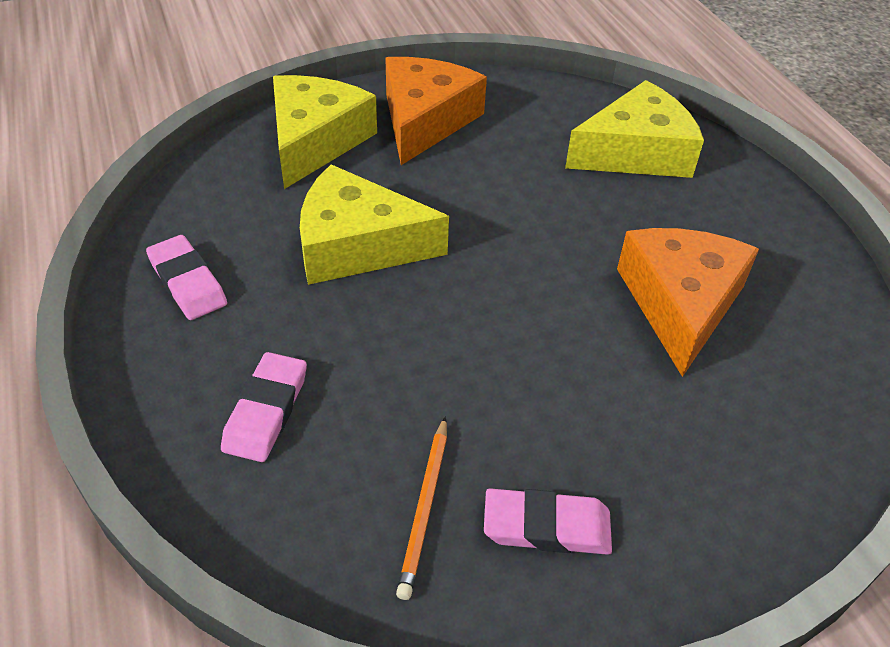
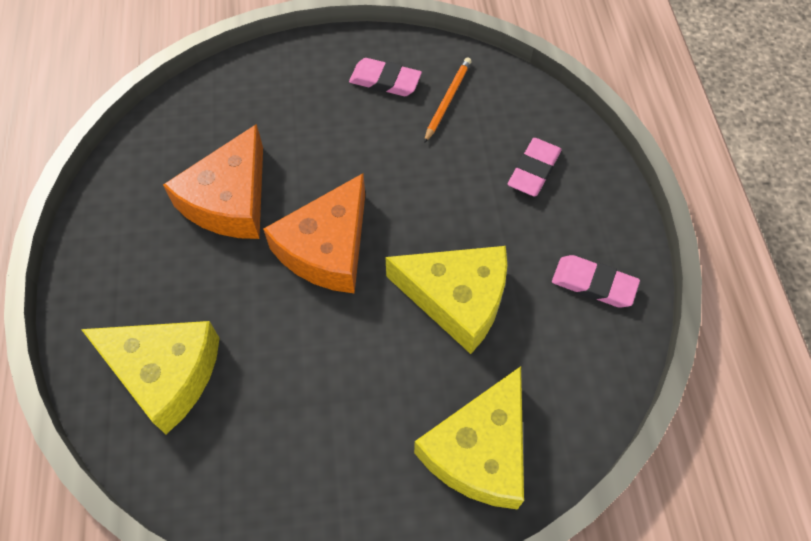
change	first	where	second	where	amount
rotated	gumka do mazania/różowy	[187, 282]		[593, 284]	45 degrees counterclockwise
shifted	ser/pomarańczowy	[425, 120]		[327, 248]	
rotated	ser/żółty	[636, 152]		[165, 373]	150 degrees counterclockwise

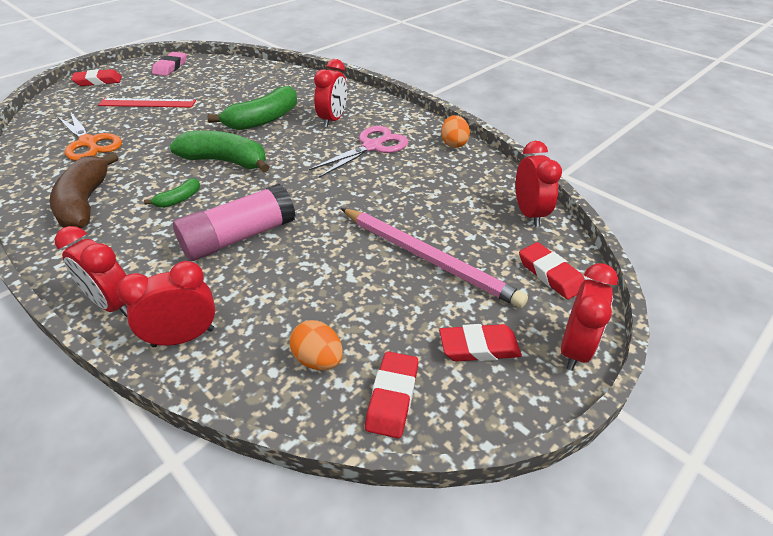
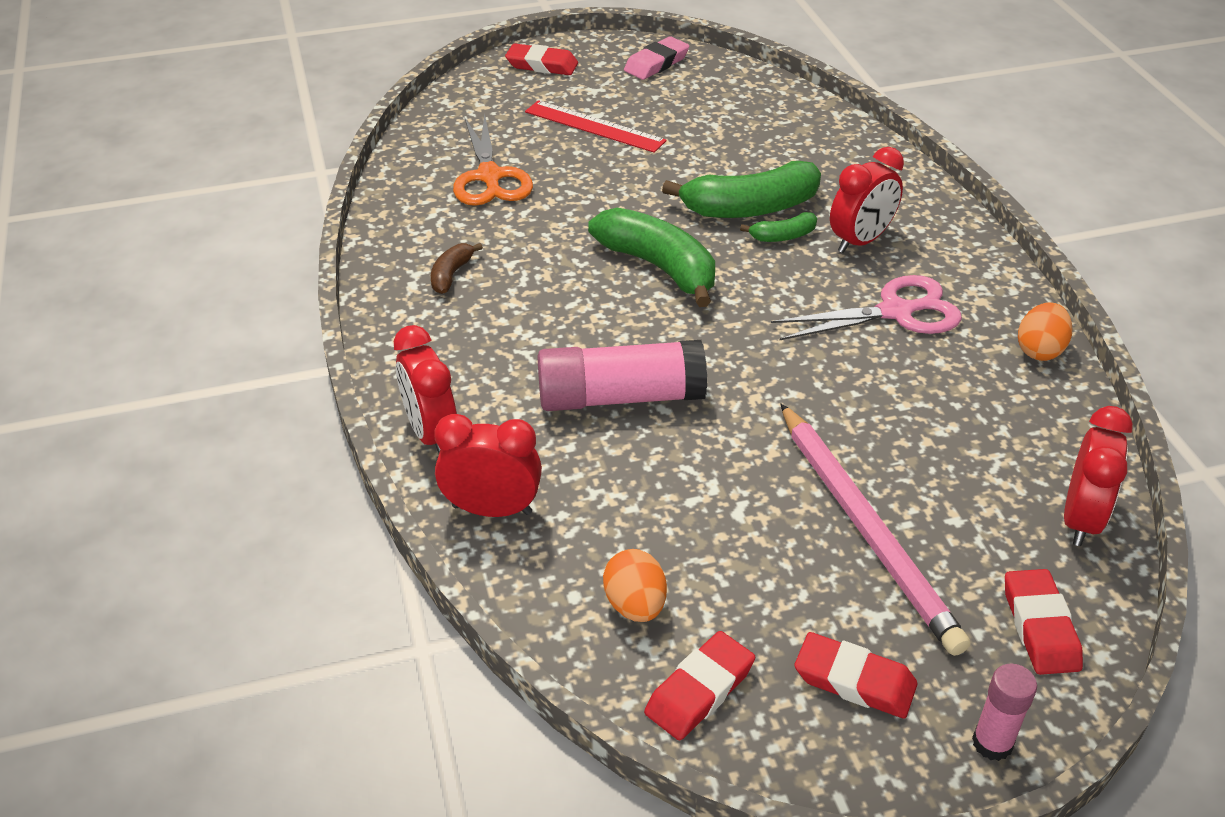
change	first	where	second	where	amount
scaled	banan/brązowy	[85, 203]		[451, 275]	x0.48
shifted	banan/zielony	[179, 199]		[783, 236]	
swapped	budzik/czerwony	[574, 348]	klej w sztyfcie/różowy	[992, 743]	

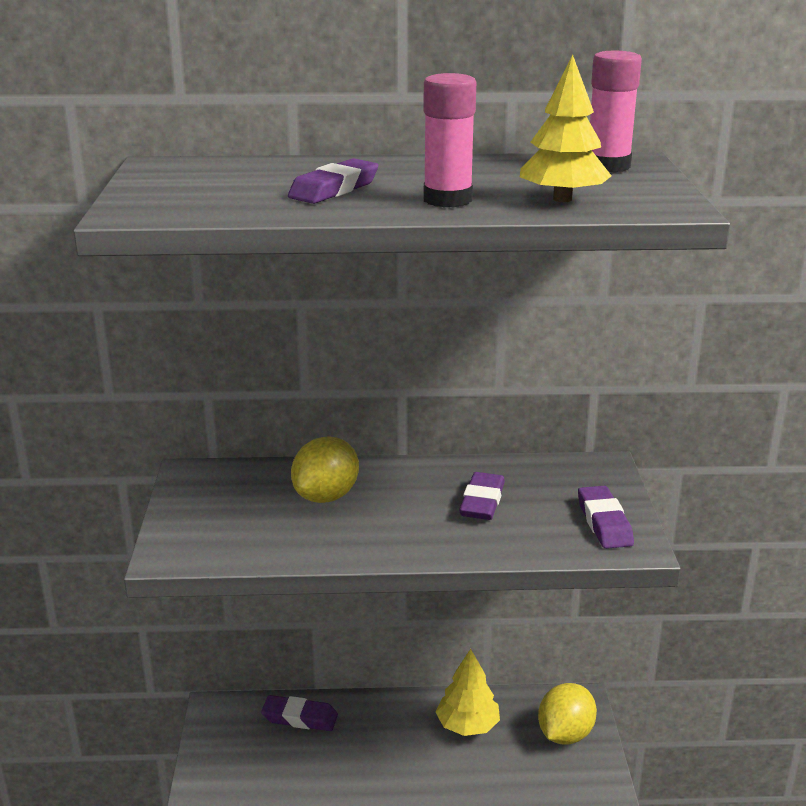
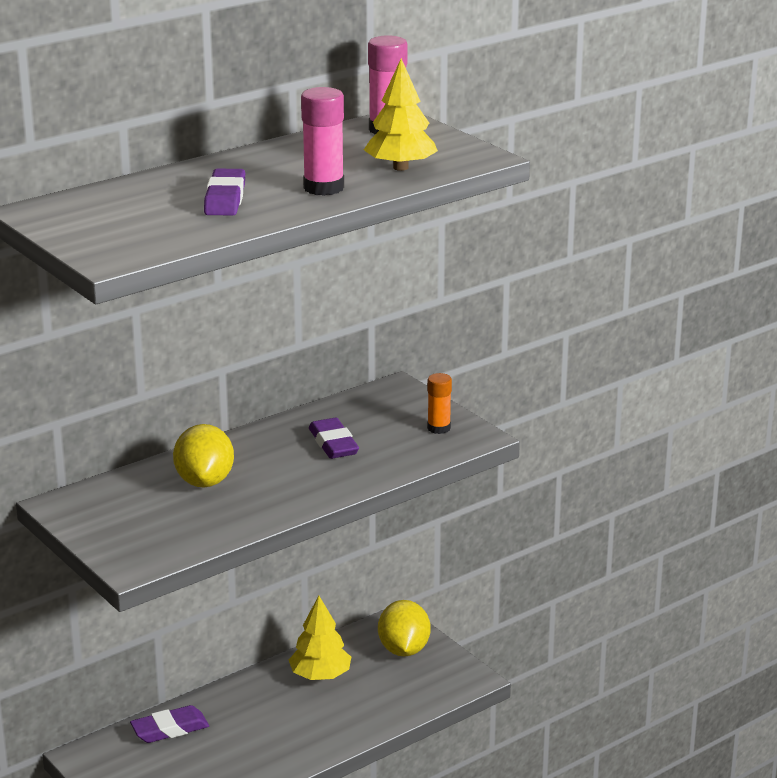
change	first	where	second	where	amount
swapped	gumka do mazania/fioletowy	[604, 522]	klej w sztyfcie/pomarańczowy	[439, 428]	

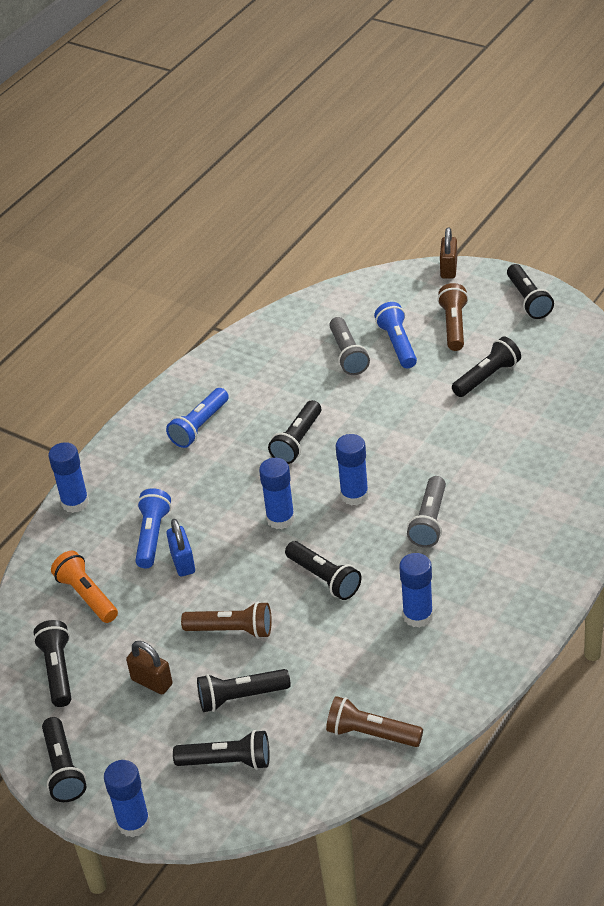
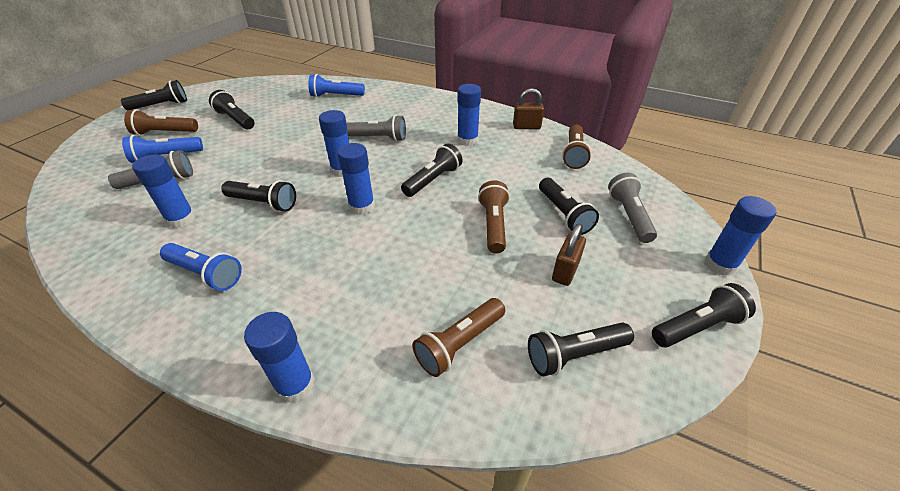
change	first	where	second	where	amount
repainted	latarka/pomarańczowy	[87, 596]	latarka/brązowy	[459, 344]	
shifted	latarka/niebieski	[152, 536]		[336, 96]	
gone	kłódka/niebieski	[183, 562]			
repainted	latarka/czarny	[227, 761]	latarka/szary	[629, 216]	
shifted	kłódka/brązowy	[448, 269]		[526, 127]	
new			klej w sztyfcie/niebieski	[181, 219]	

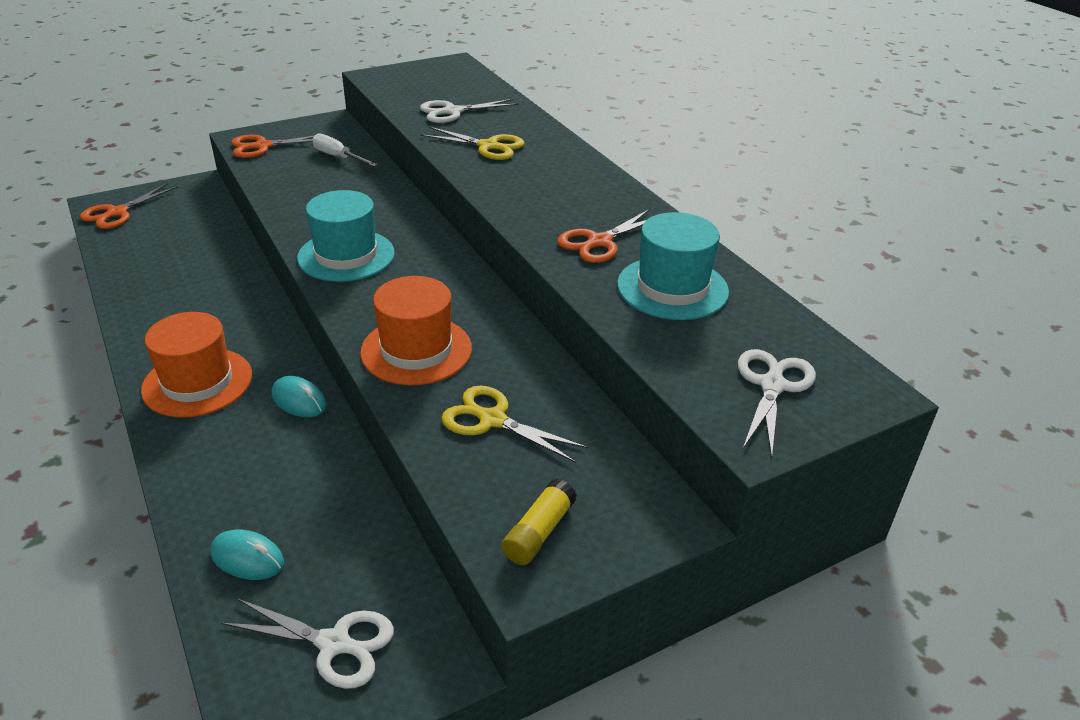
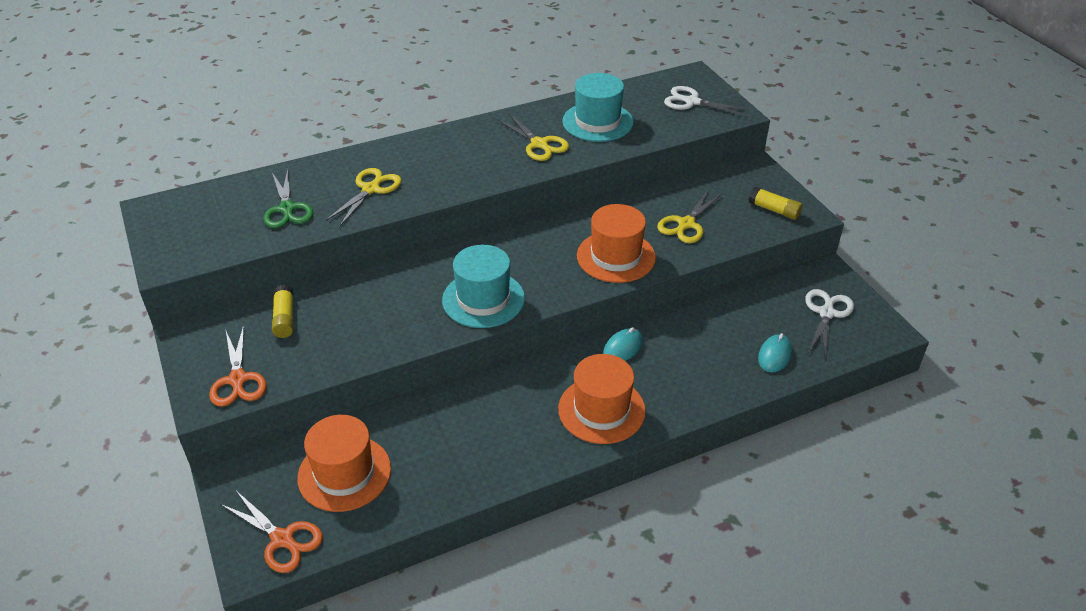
change	first	where	second	where	amount
swapped	śrubokręt/biały	[338, 157]	klej w sztyfcie/żółty	[284, 318]	
repainted	nożyczki/biały	[453, 112]	nożyczki/zielony	[287, 209]	
repainted	nożyczki/pomarańczowy	[599, 242]	nożyczki/żółty	[539, 144]	
new			kapelusz/pomarańczowy	[344, 473]	

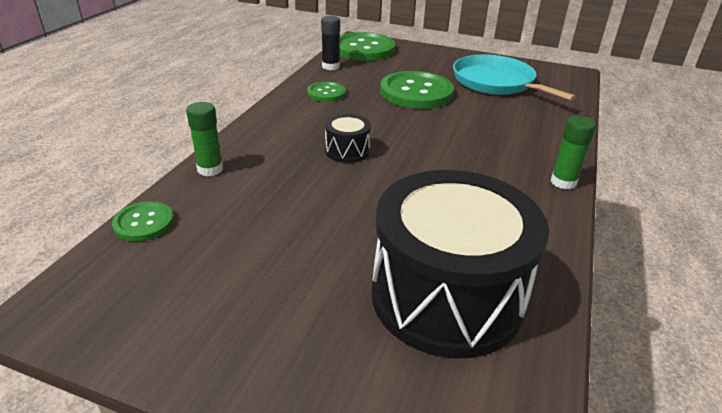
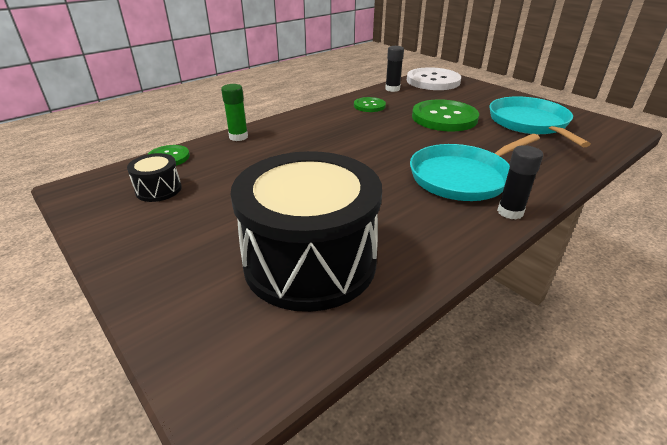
change	first	where	second	where	amount
shifted	bęben/czarny	[347, 151]		[158, 189]	
repainted	guzik/zielony	[364, 49]	guzik/biały	[433, 81]	
repainted	klej w sztyfcie/zielony	[563, 182]	klej w sztyfcie/czarny	[510, 212]	
new			patelnia/turkusowy	[463, 177]	

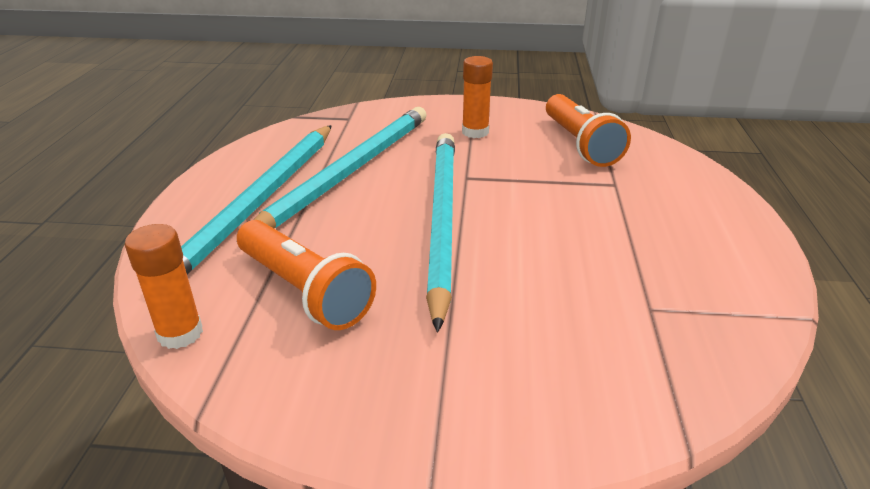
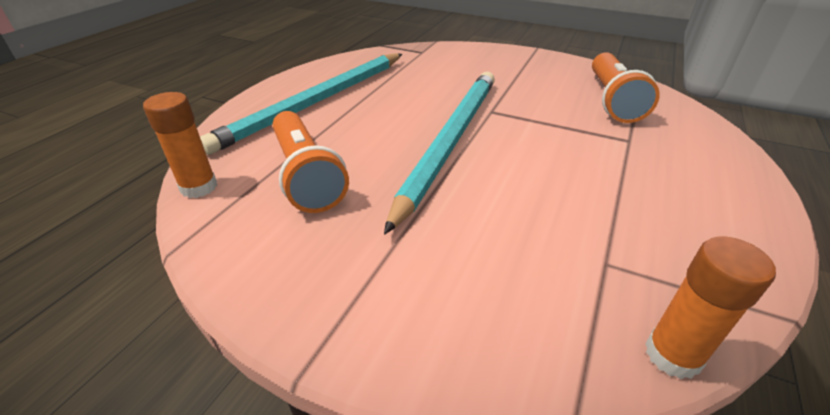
change	first	where	second	where	amount
gone	ołówek/turkusowy	[349, 172]			
shifted	klej w sztyfcie/pomarańczowy	[475, 132]		[672, 355]	

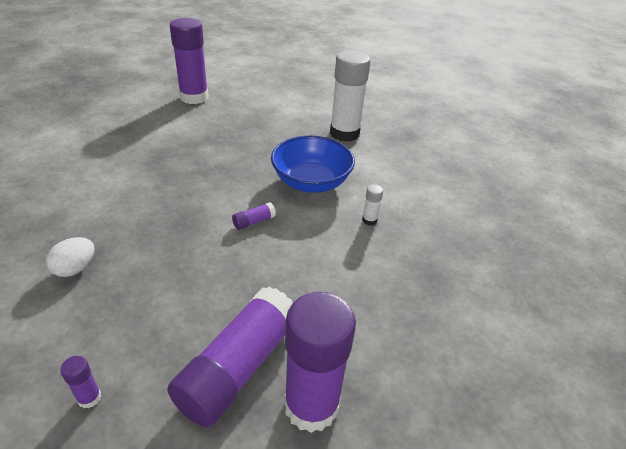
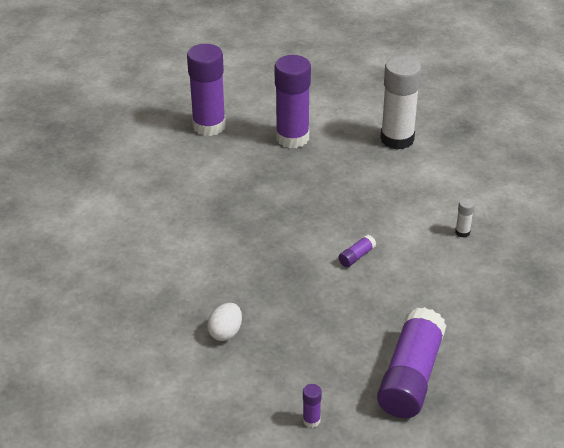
change	first	where	second	where	amount
gone	miska/niebieski	[311, 182]			
shifted	klej w sztyfcie/fioletowy	[311, 405]		[292, 138]	

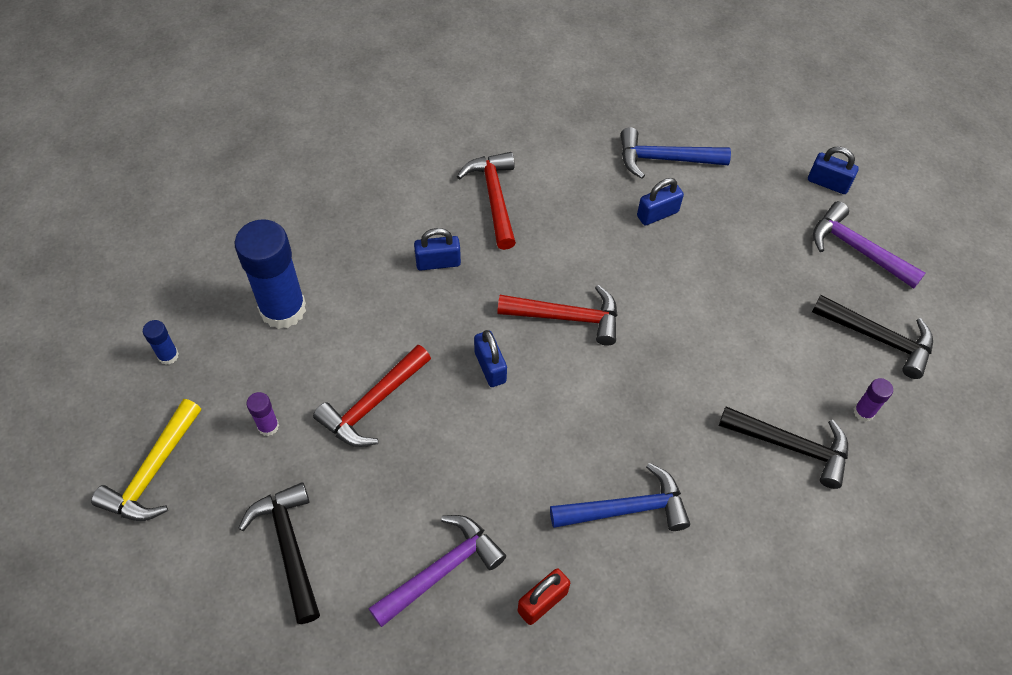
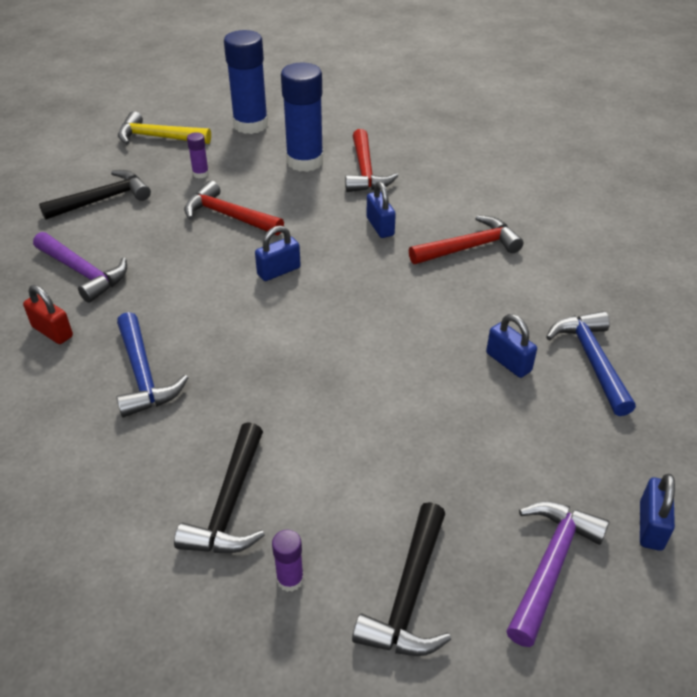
change	first	where	second	where	amount
scaled	klej w sztyfcie/niebieski	[168, 355]		[251, 125]	x2.32
shifted	młotek/czerwony	[566, 317]		[365, 171]	

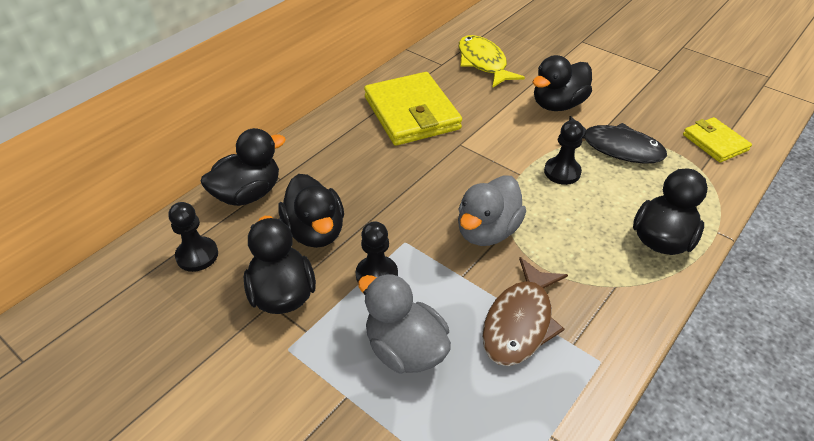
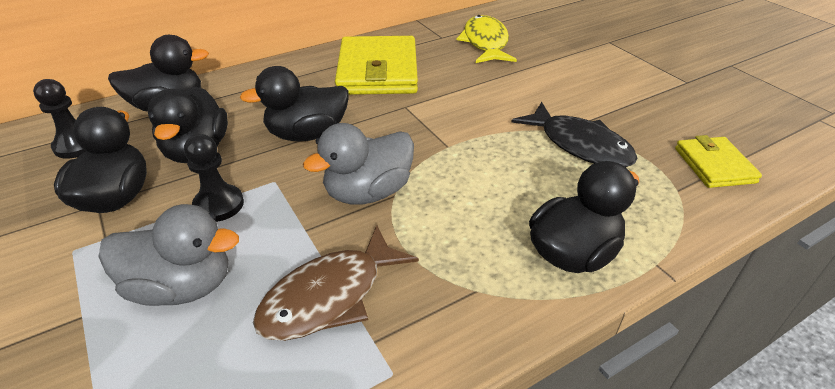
change	first	where	second	where	amount
rotated	kaczka/szary	[405, 349]		[182, 286]	120 degrees clockwise
shifted	kaczka/czarny	[558, 104]		[307, 134]	
gone	pionek/czarny	[562, 172]			

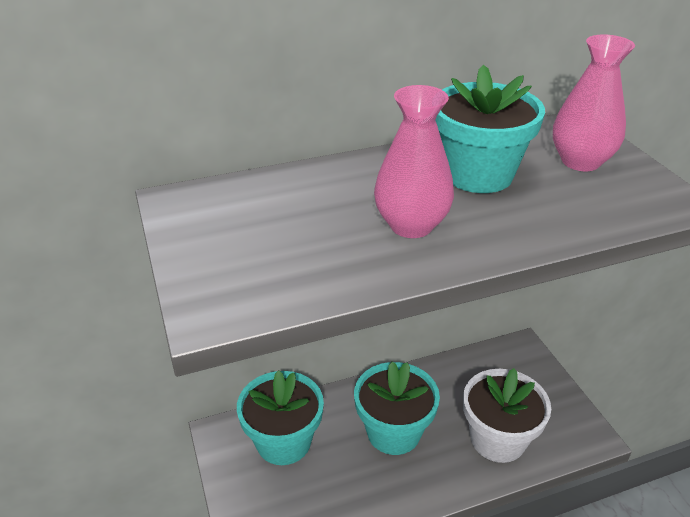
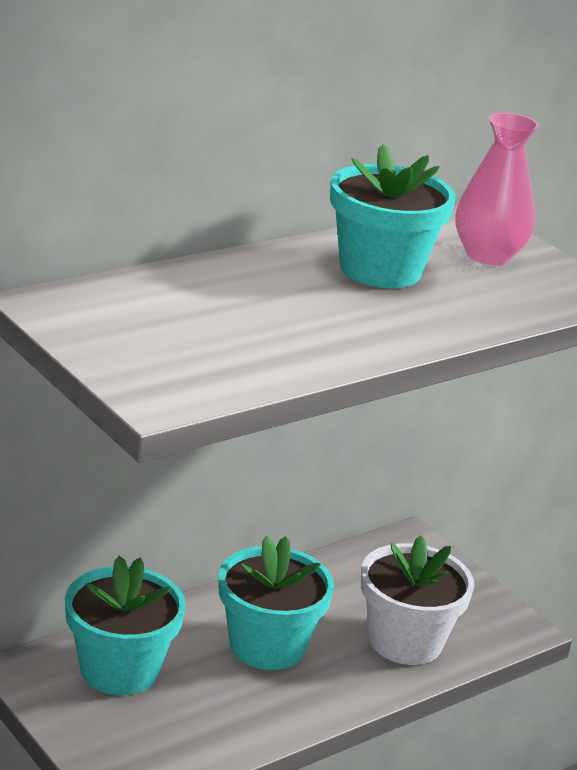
change	first	where	second	where	amount
gone	wazon/różowy	[411, 225]			

